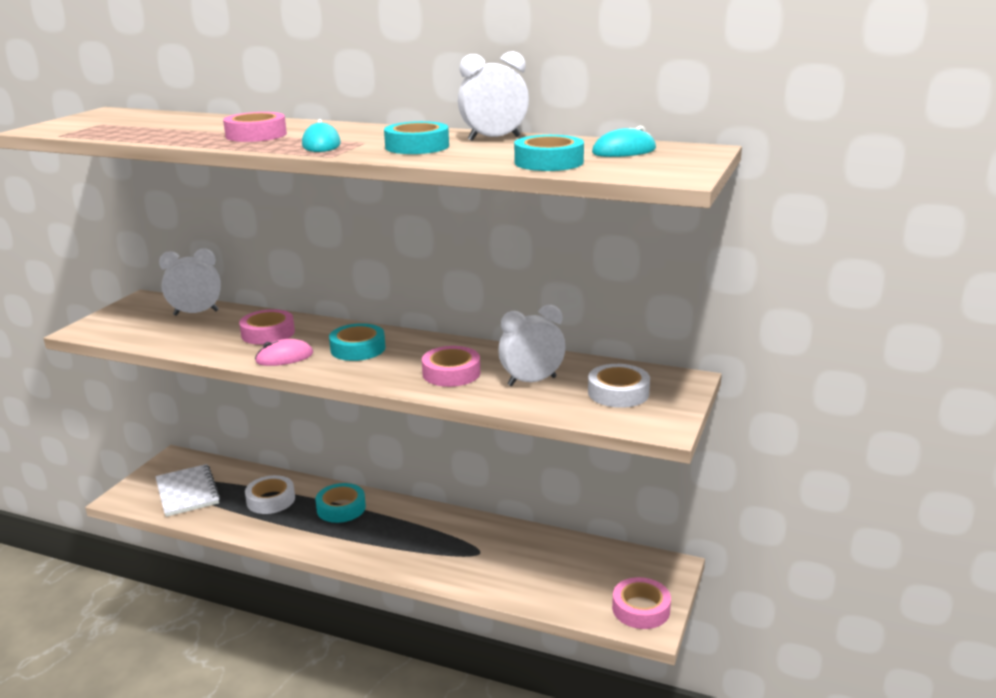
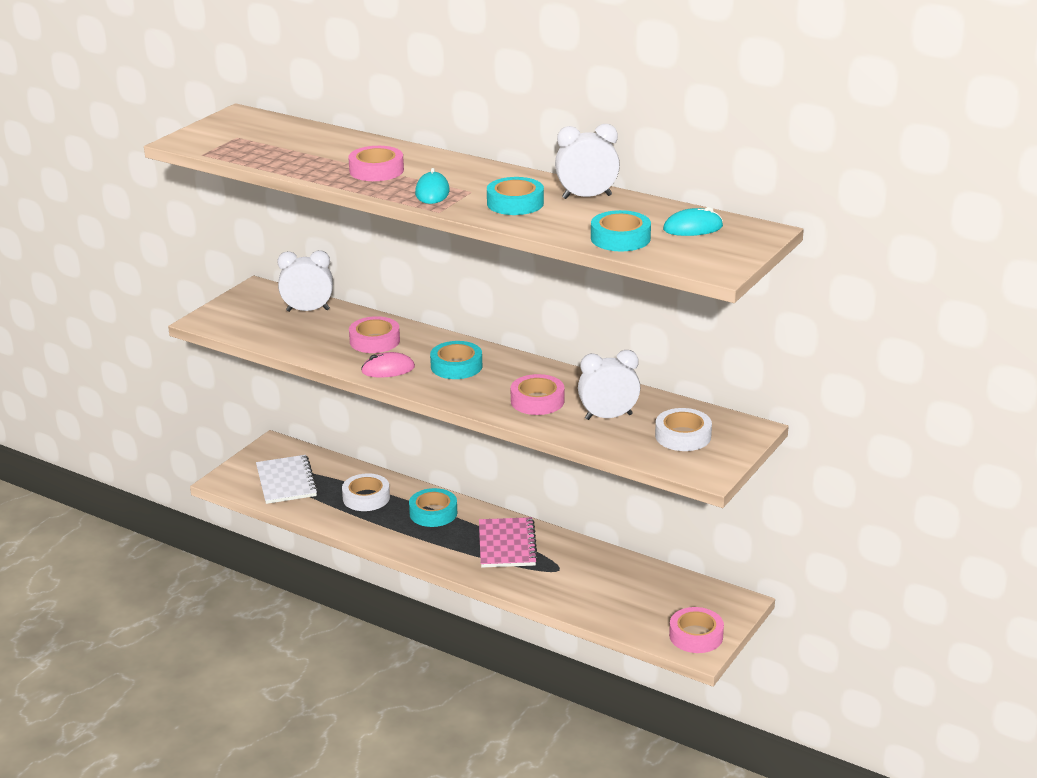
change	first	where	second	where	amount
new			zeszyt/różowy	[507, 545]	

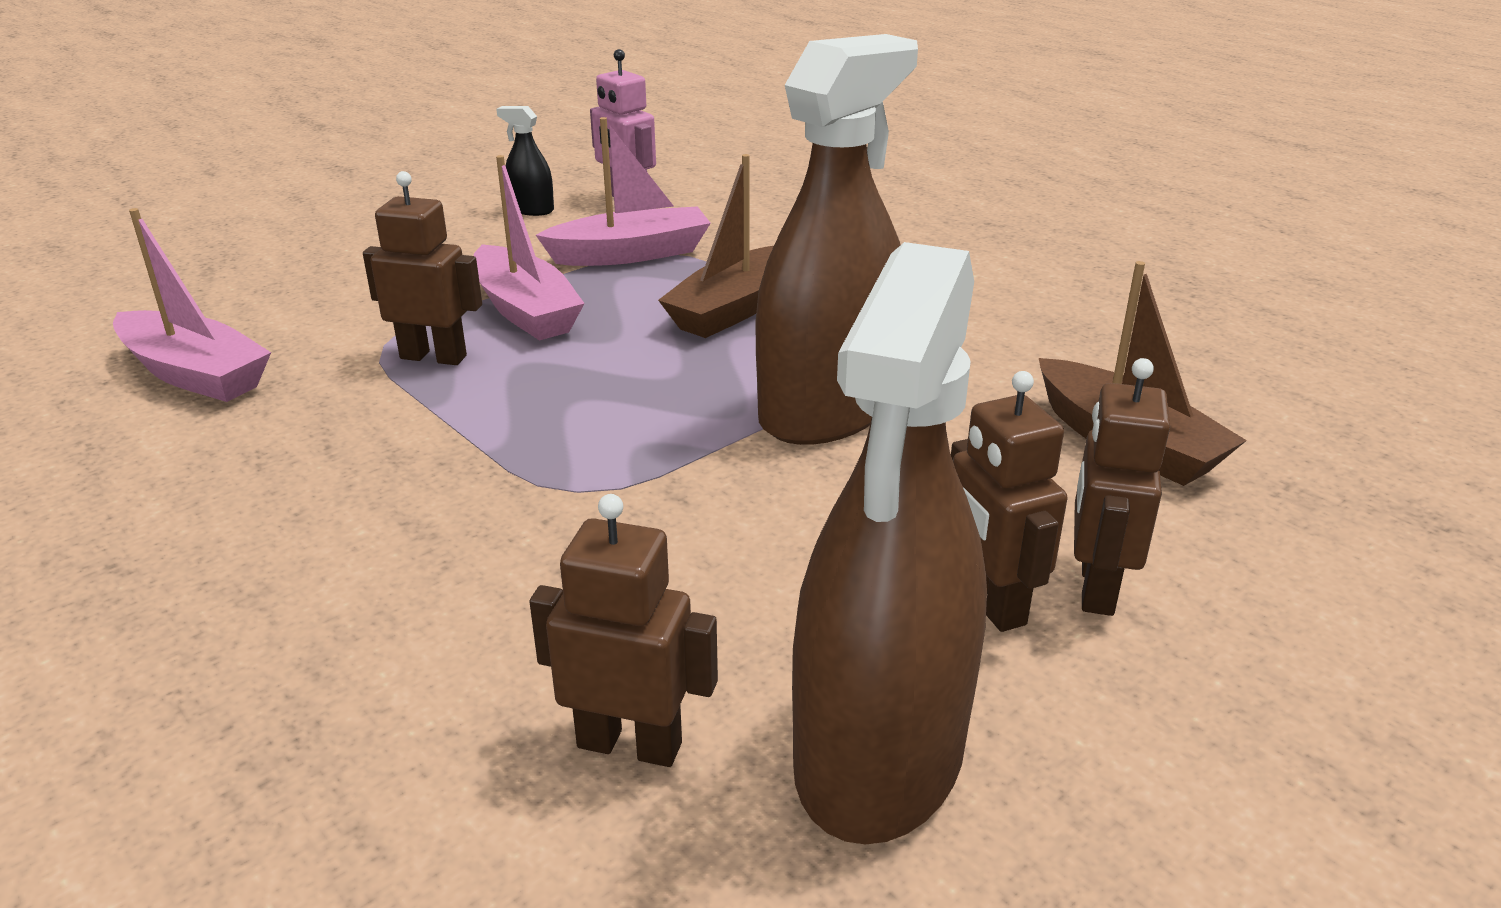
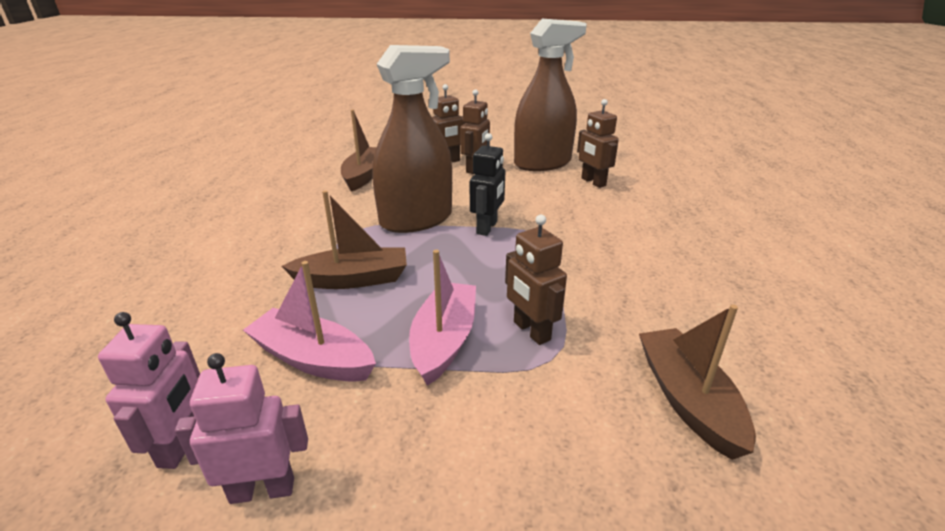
change	first	where	second	where	amount
repainted	łódka/różowy	[195, 374]	łódka/brązowy	[688, 400]	
swapped	spryskiwacz/czarny	[531, 209]	robot/różowy	[262, 490]	
rotated	spryskiwacz/brązowy	[827, 410]		[416, 220]	150 degrees clockwise
new			robot/czarny	[487, 228]	

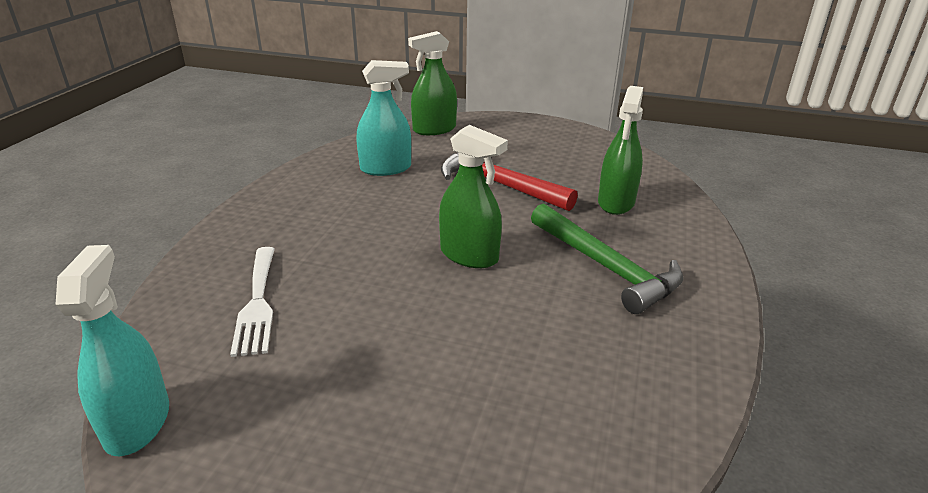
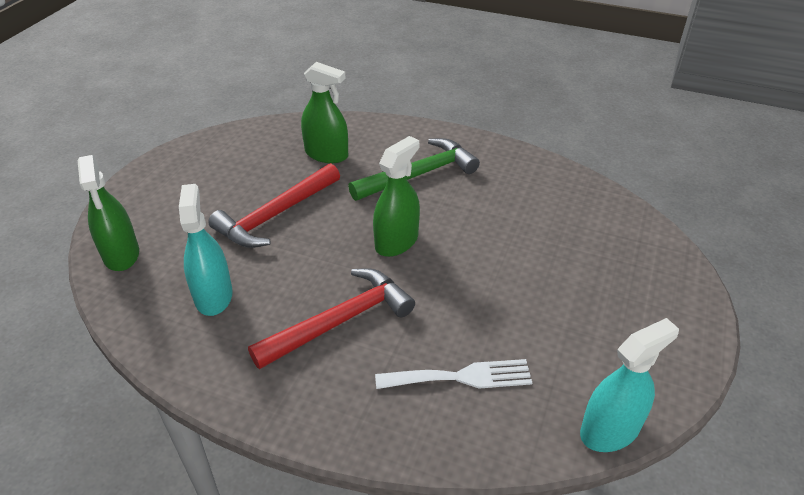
change	first	where	second	where	amount
rotated	spryskiwacz/turkusowy	[137, 422]		[610, 430]	150 degrees clockwise
new			młotek/czerwony	[340, 321]	

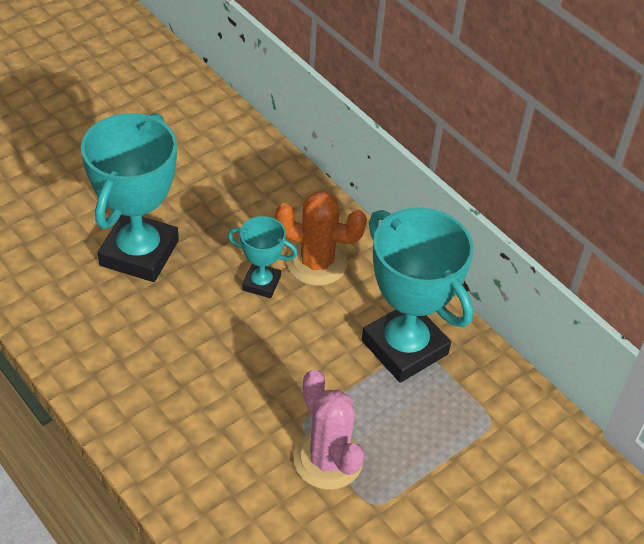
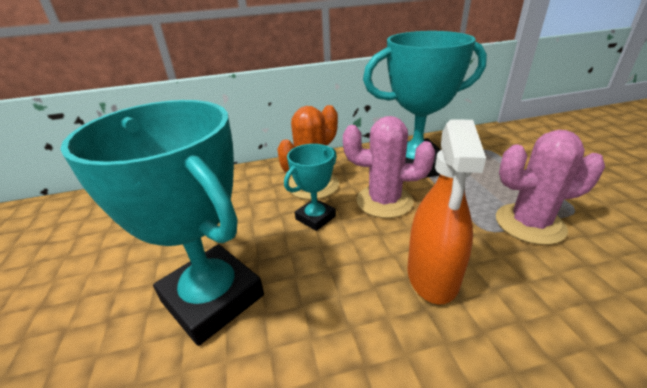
change	first	where	second	where	amount
new			kaktus/różowy	[384, 201]	
new			spryskiwacz/pomarańczowy	[432, 275]	

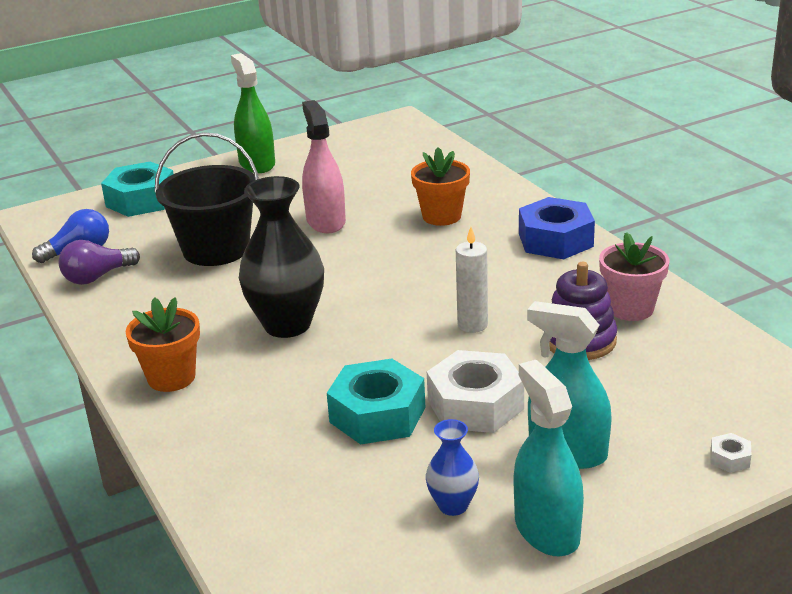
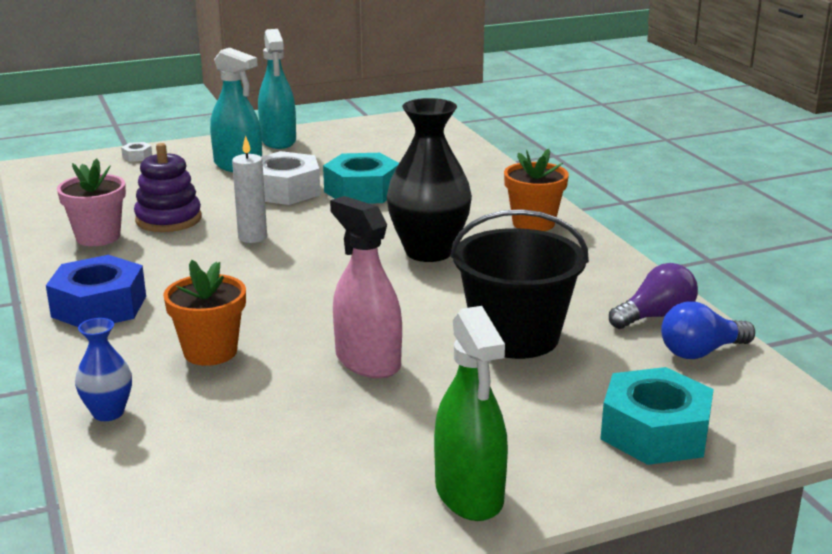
change	first	where	second	where	amount
rotated	spryskiwacz/różowy	[326, 221]		[367, 361]	150 degrees clockwise
shifted	wazon/niebieski	[453, 505]		[108, 413]	

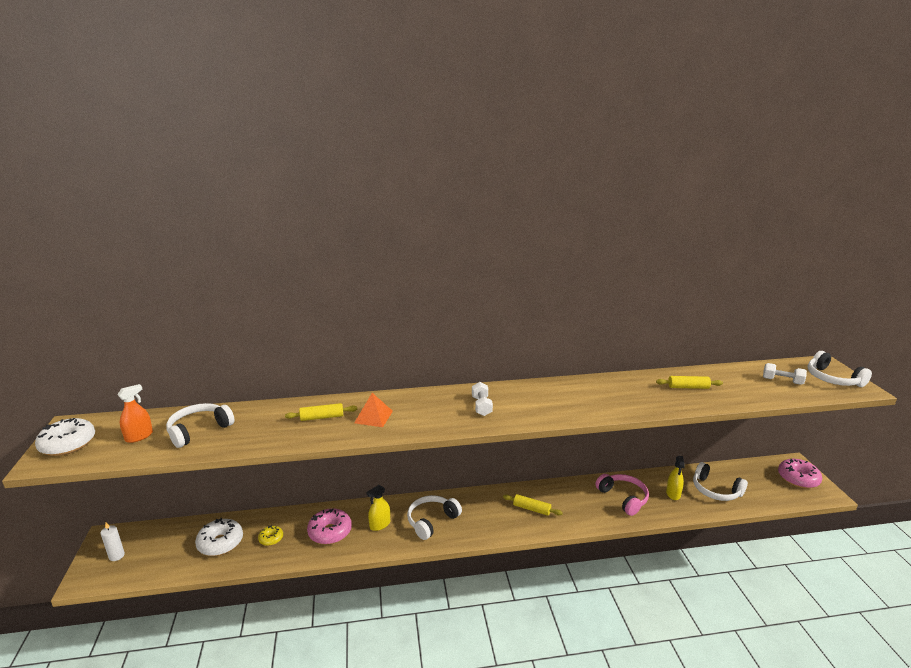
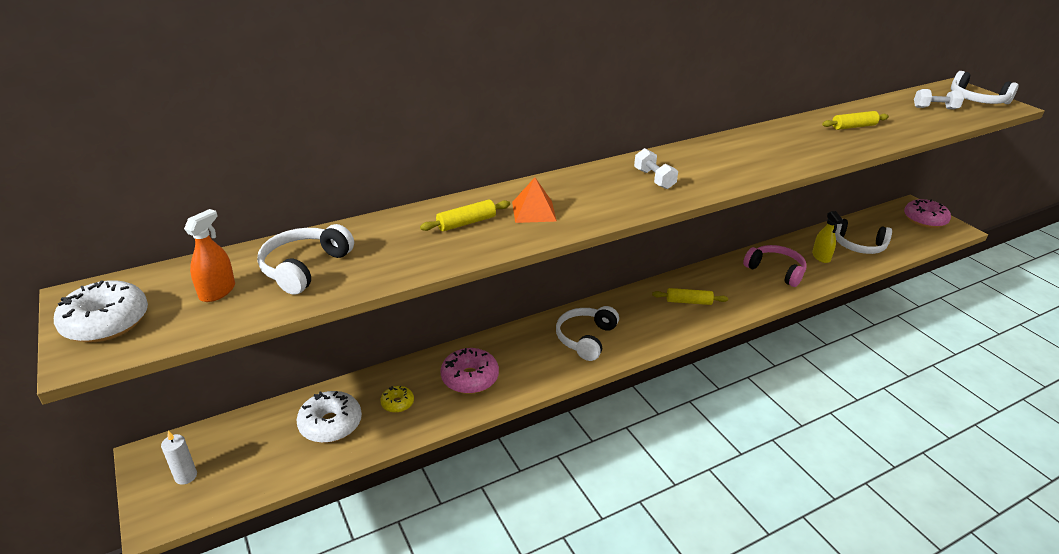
change	first	where	second	where	amount
gone	spryskiwacz/żółty	[380, 525]			

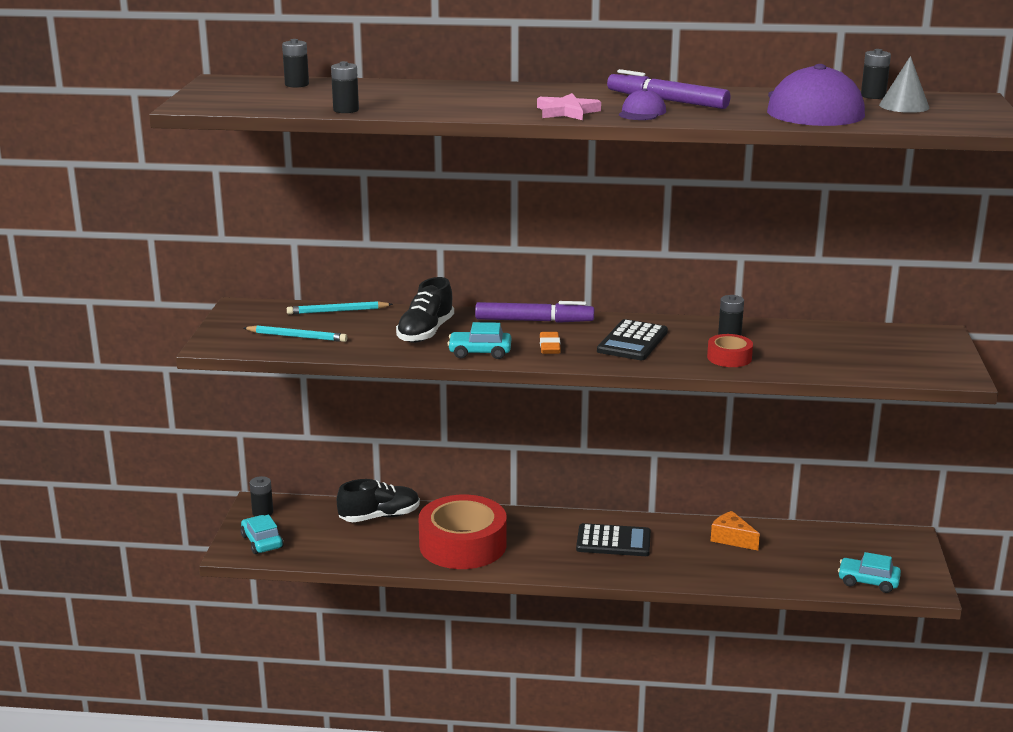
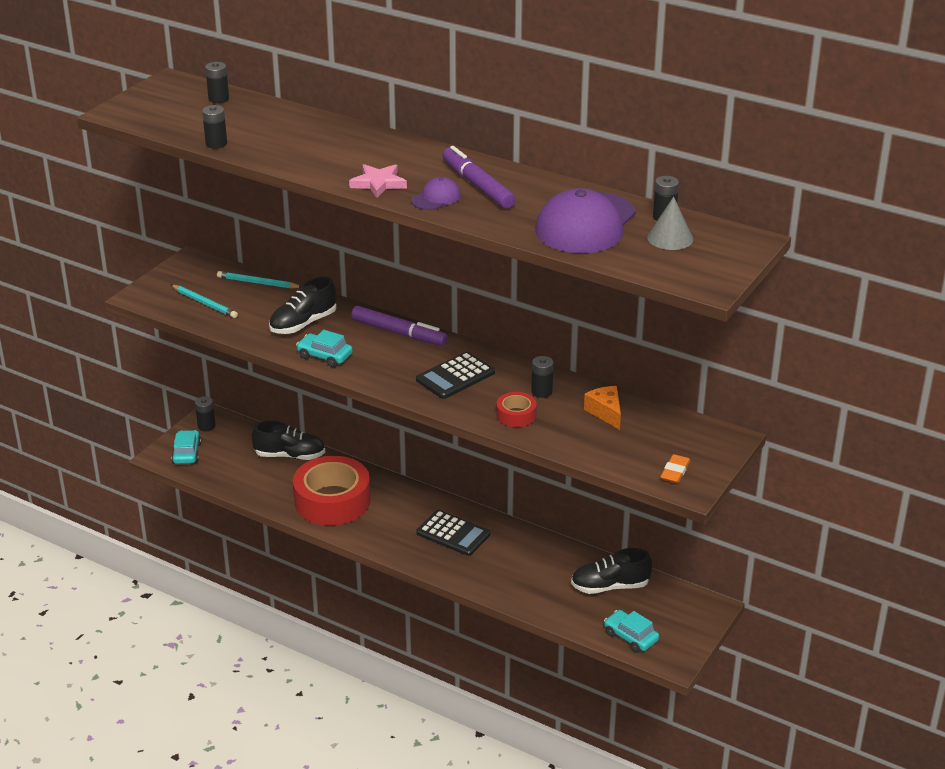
change	first	where	second	where	amount
shifted	gumka do mazania/pomarańczowy	[550, 346]		[675, 472]	
shifted	ser/pomarańczowy	[732, 539]		[605, 412]	
new			but/czarny	[610, 586]	

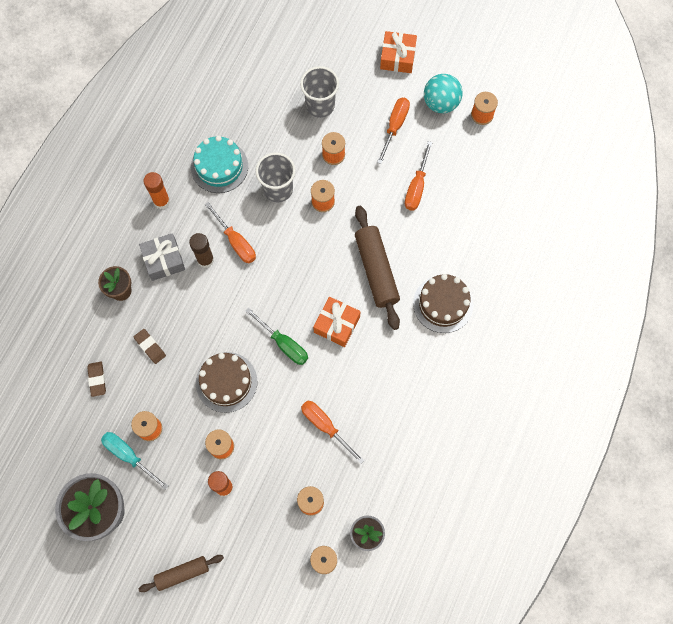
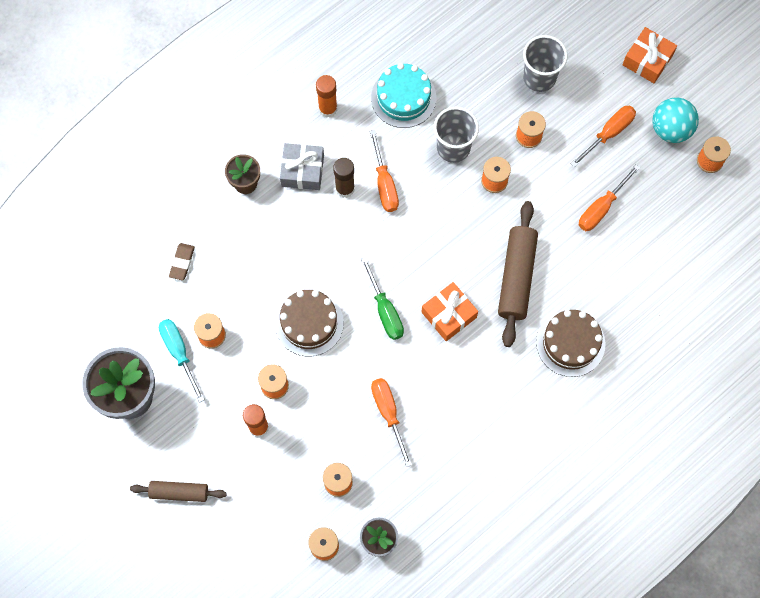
change	first	where	second	where	amount
gone	gumka do mazania/brązowy	[150, 347]			

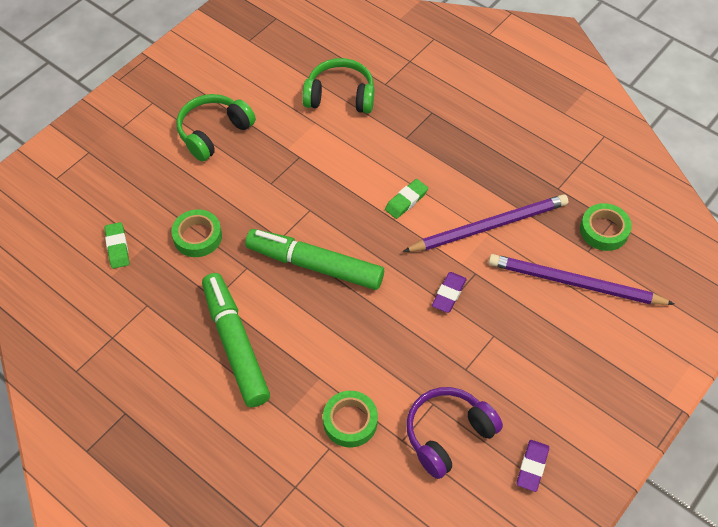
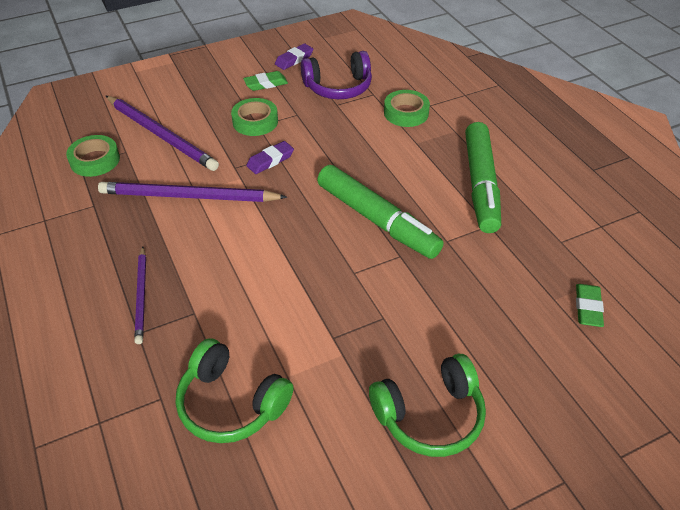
change	first	where	second	where	amount
shifted	taśma klejąca/zielony	[197, 236]		[255, 121]	
shifted	gumka do mazania/zielony	[406, 201]		[266, 84]	
new			ołówek/fioletowy	[141, 296]	

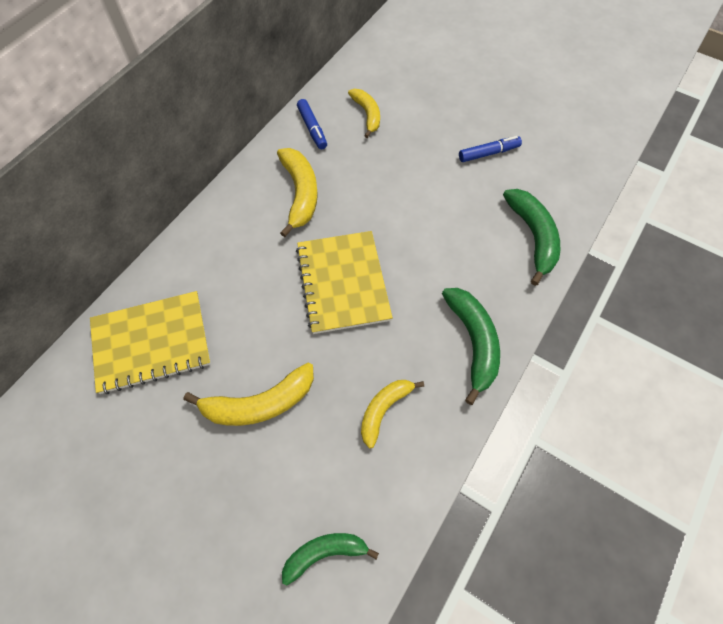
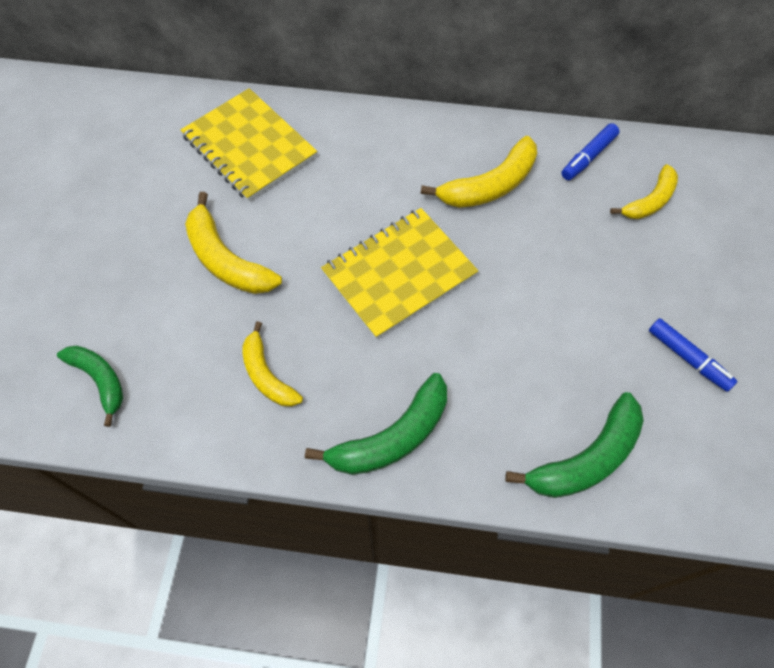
change	first	where	second	where	amount
rotated	banan/żółty	[384, 410]		[267, 374]	135 degrees counterclockwise

